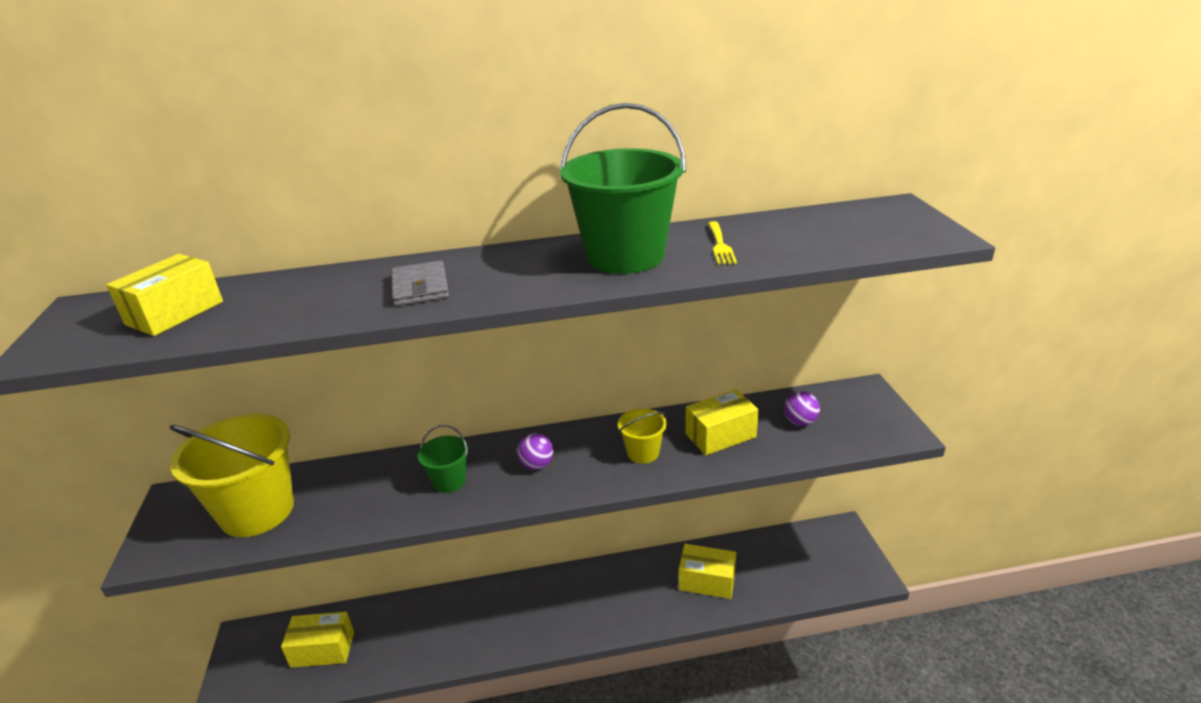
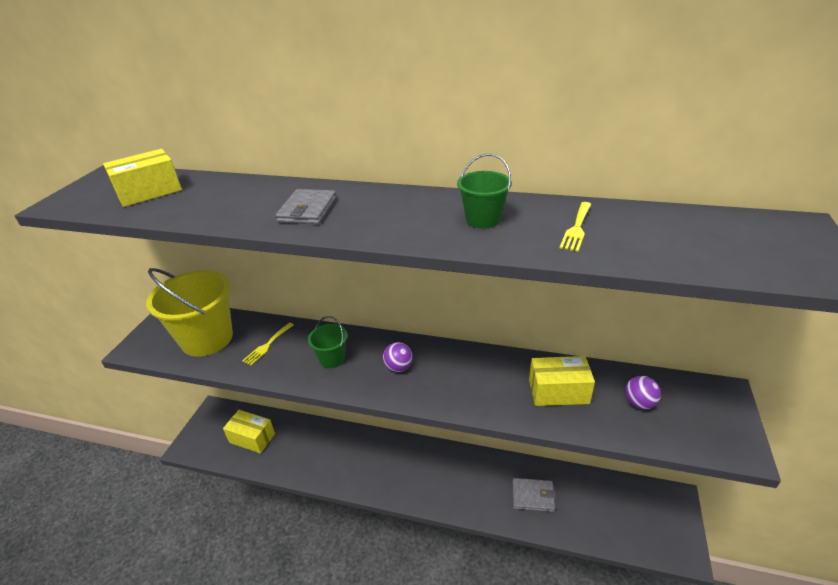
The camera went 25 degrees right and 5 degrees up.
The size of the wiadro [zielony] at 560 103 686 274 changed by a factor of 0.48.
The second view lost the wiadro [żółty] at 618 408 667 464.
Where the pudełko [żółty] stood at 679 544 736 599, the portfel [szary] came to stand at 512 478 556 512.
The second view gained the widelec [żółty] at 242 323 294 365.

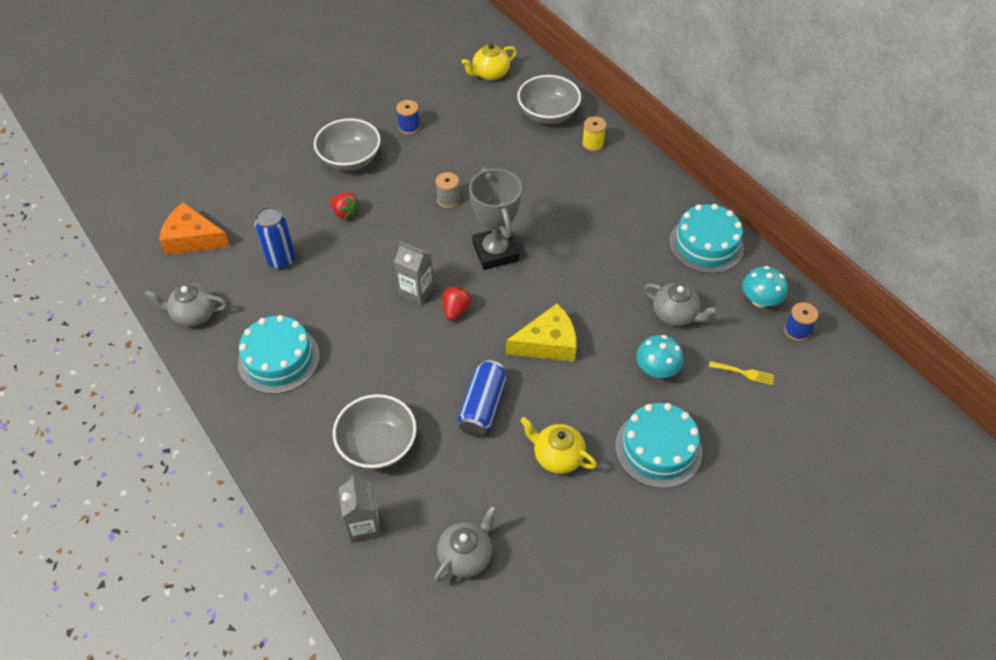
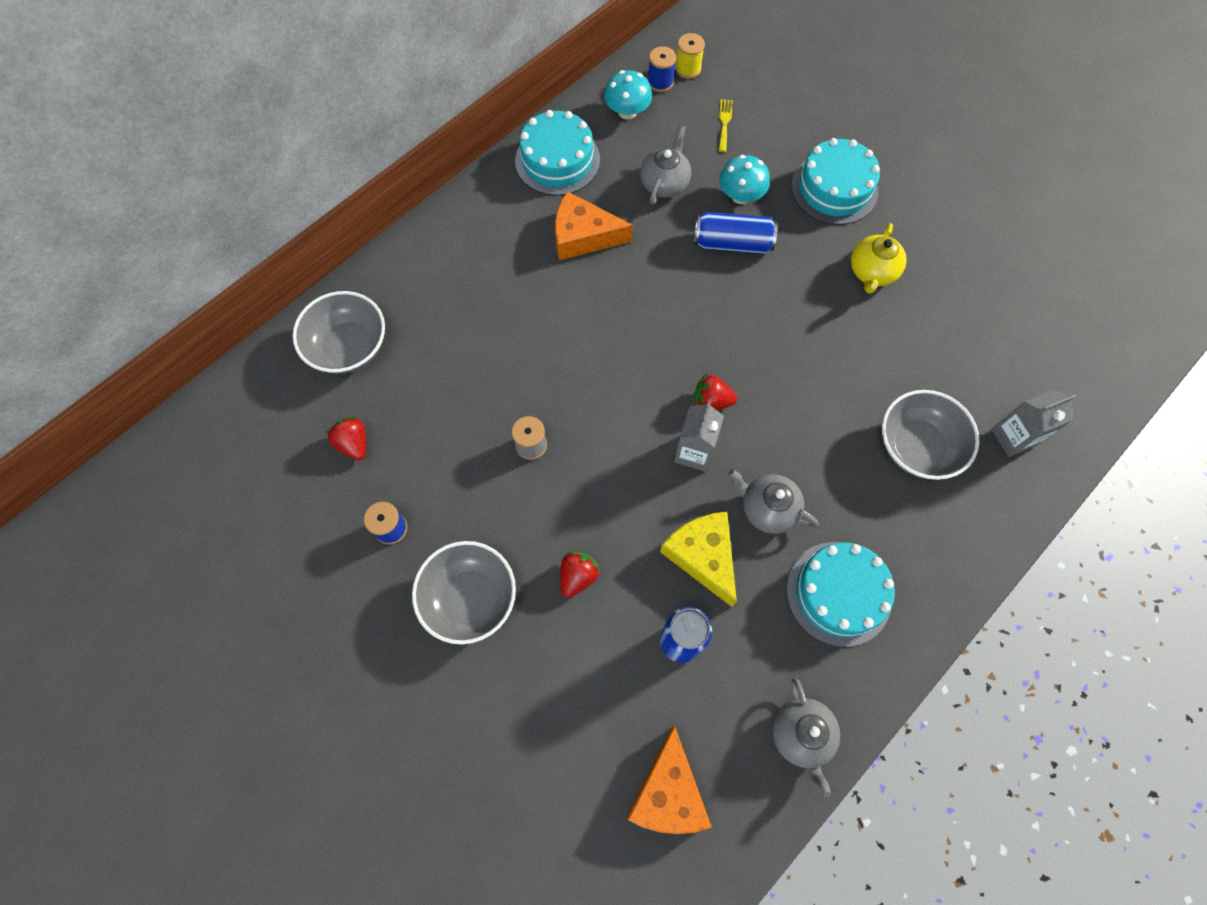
The camera went 100 degrees left and 15 degrees up.
The second view lost the imbryk [żółty] at 462 43 517 80.
The szpulka [żółty] ended up elsewhere, having gone from 582 116 606 152 to 675 33 705 79.
The second view lost the puchar [szary] at 469 167 522 270.
The ser [żółty] ended up elsewhere, having gone from 506 303 577 362 to 660 512 737 607.
The puszka [niebieski] ended up elsewhere, having gone from 458 360 506 437 to 694 212 778 254.
The imbryk [szary] ended up elsewhere, having gone from 434 505 497 582 to 729 469 818 534.
The second view gained the ser [pomarańczowy] at 555 191 633 260.
The second view gained the truskawka [czerwony] at 326 417 366 460.

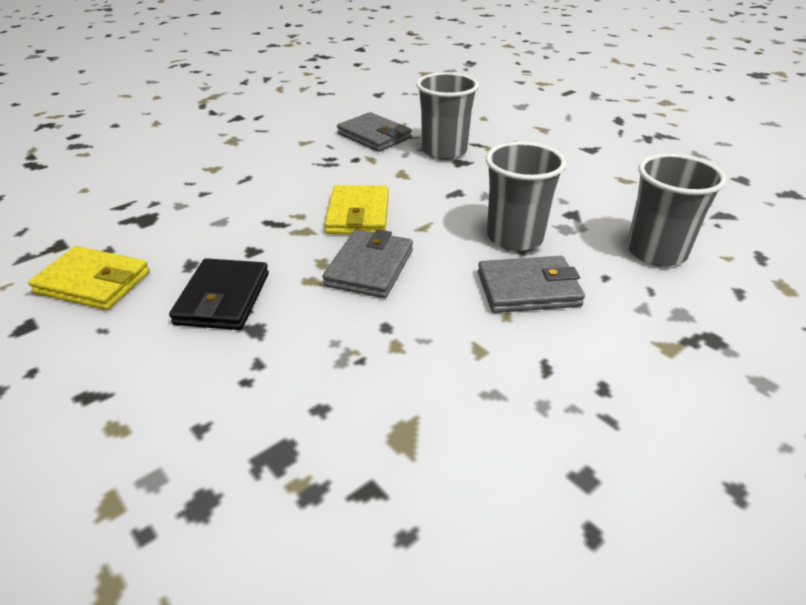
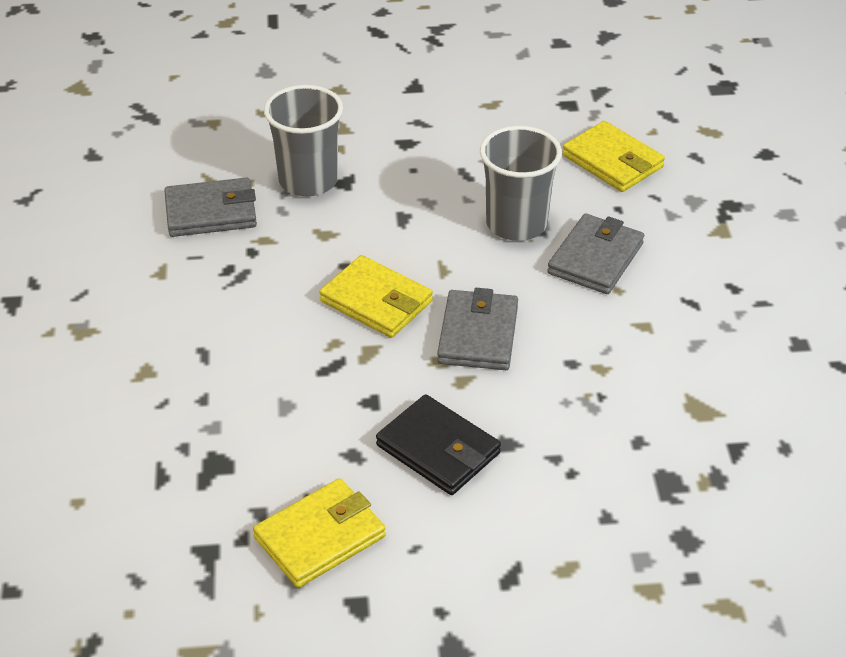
The camera went 55 degrees left and 5 degrees up.
Where the szklanka [szary] stood at 627 154 727 267, the portfel [żółty] came to stand at 562 121 665 192.
The portfel [szary] at 322 229 413 298 ended up facing another way, 45 degrees clockwise from before.

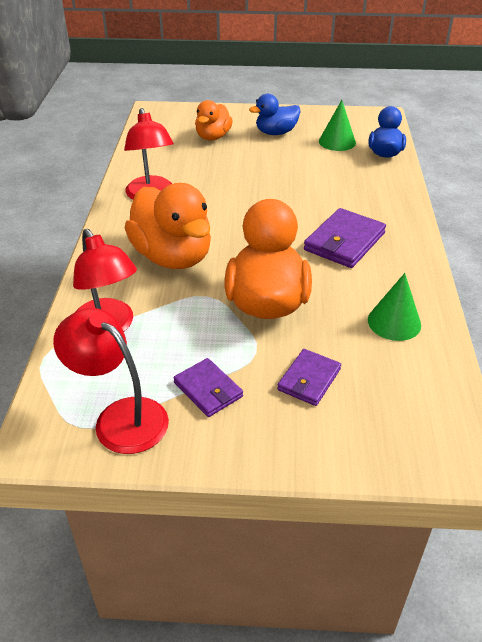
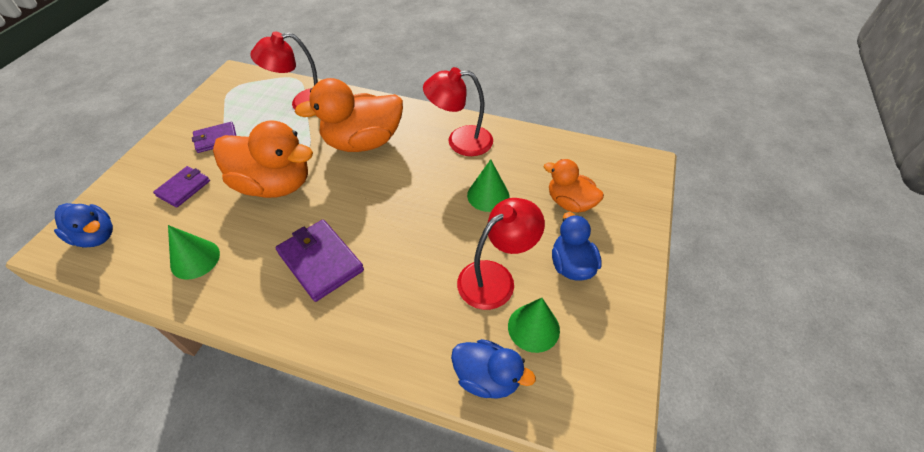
The camera went 105 degrees right and 10 degrees up.
The lampka [czerwony] ended up elsewhere, having gone from 53 308 169 454 to 457 198 545 310.
The portfel [fioletowy] at 277 349 341 406 ended up facing another way, 75 degrees clockwise from before.
The second view gained the stożek [zielony] at 467 159 509 212.
The second view gained the kaczka [niebieski] at 54 203 113 247.

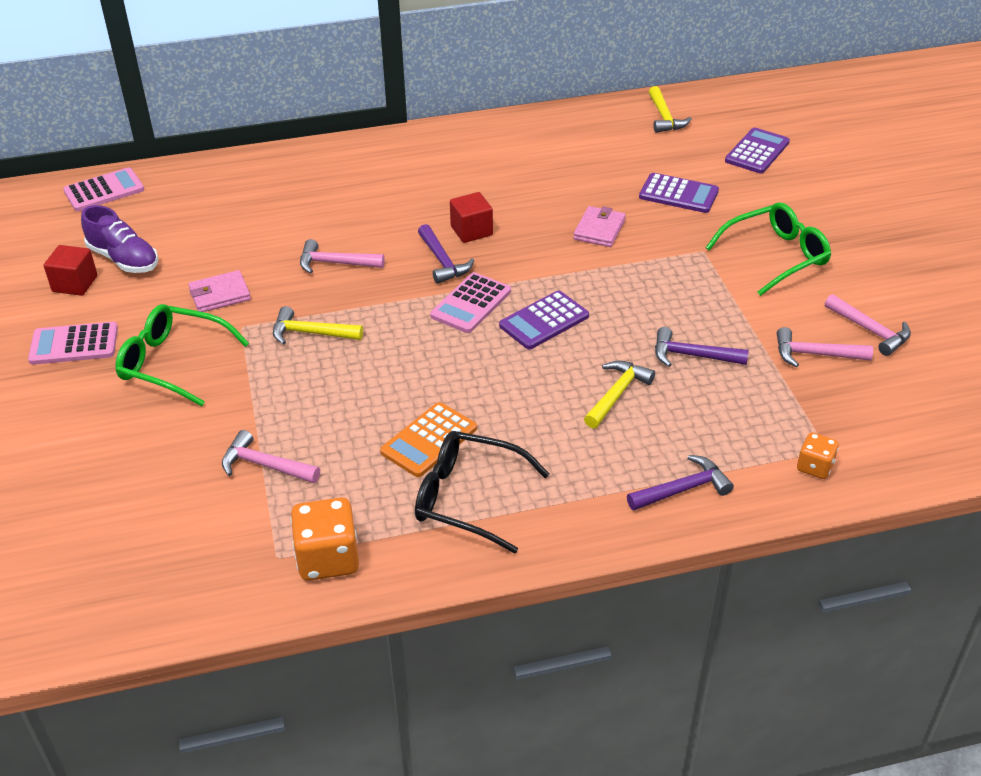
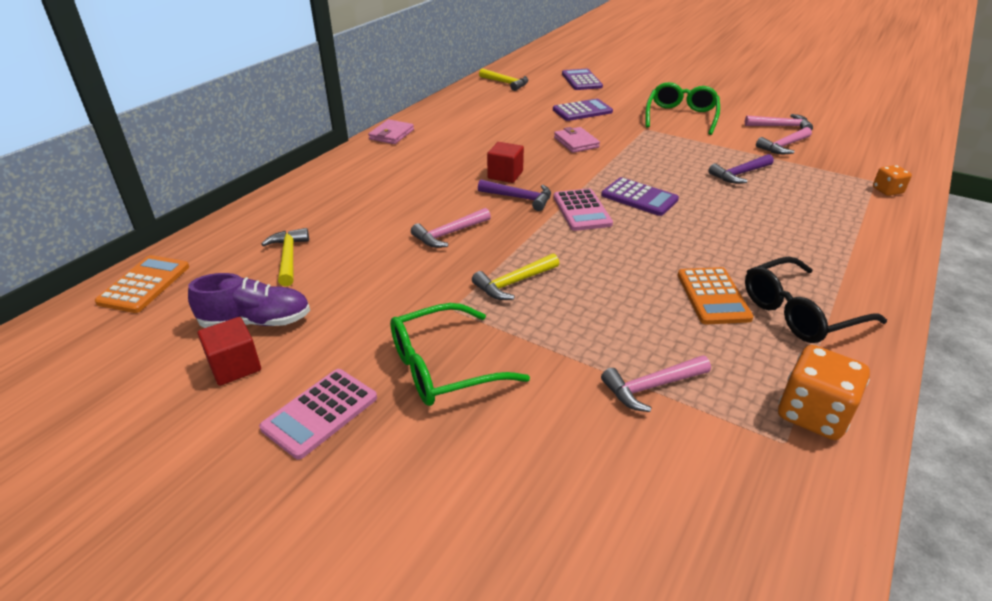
The camera went 45 degrees left and 5 degrees down.
What was the kalkulator [różowy] at 63 167 144 211 turned into the kalkulator [pomarańczowy] at 95 255 189 313.
The portfel [różowy] ended up elsewhere, having gone from 188 270 251 312 to 368 119 414 144.
The kalkulator [fioletowy] at 499 290 589 350 ended up facing another way, 60 degrees counterclockwise from before.
The młotek [żółty] ended up elsewhere, having gone from 584 361 655 428 to 261 228 309 286.
The second view lost the młotek [fioletowy] at 627 455 734 510.

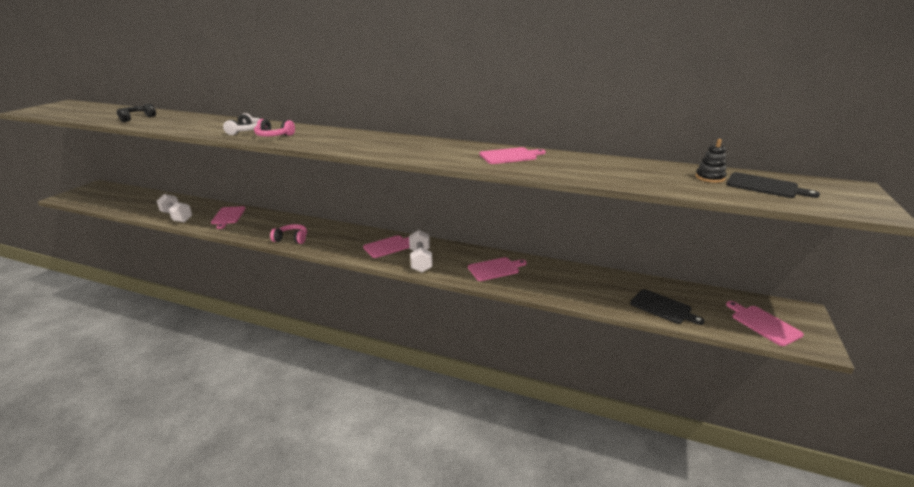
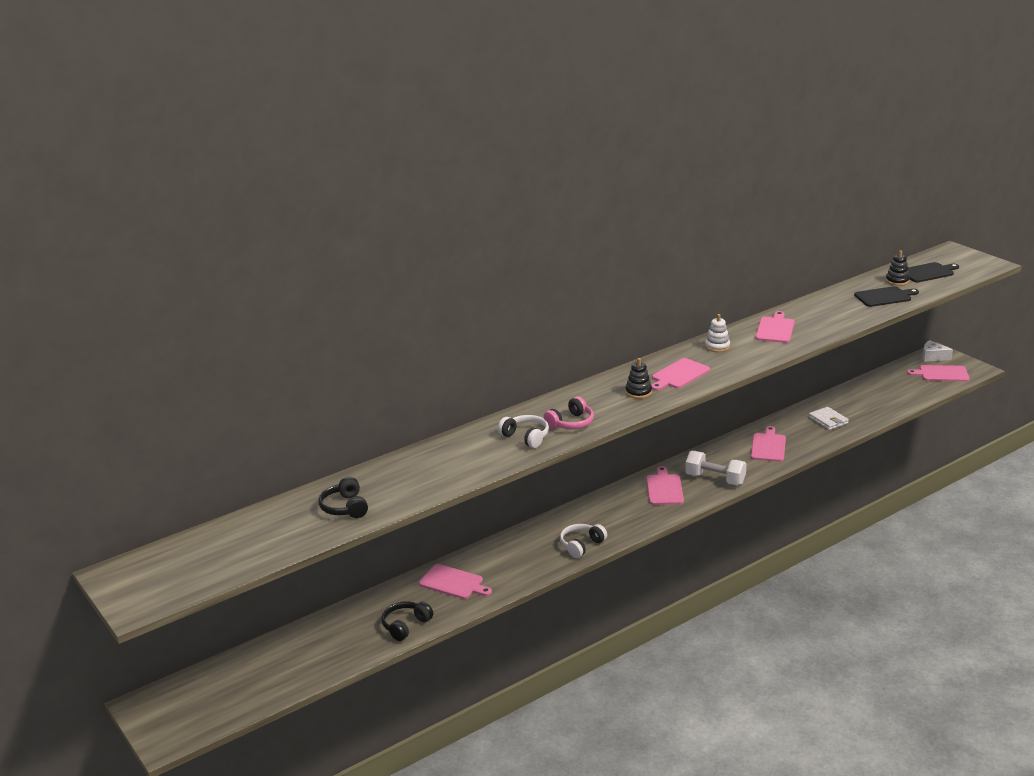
The camera went 55 degrees left and 0 degrees up.
Where the hantel [biały] stood at 157 194 192 223, the słuchawki [czarny] came to stand at 382 601 433 641.
What was the słuchawki [różowy] at 270 224 307 244 turned into the słuchawki [biały] at 560 524 607 558.
The deska do krojenia [czarny] ended up elsewhere, having gone from 630 289 705 325 to 854 286 919 307.
The second view gained the zabawka nakładanka [biały] at 705 314 730 352.
The second view gained the ser [biały] at 923 340 953 362.
The second view gained the zabawka nakładanka [czarny] at 626 358 652 399.
The second view gained the deska do krojenia [różowy] at 651 358 710 391.
The second view gained the portfel [biały] at 809 407 849 430.

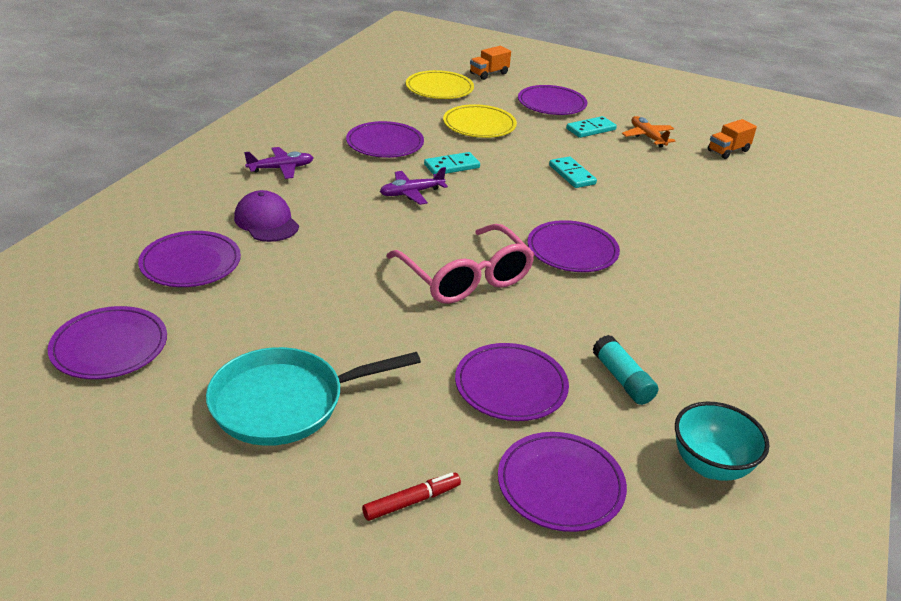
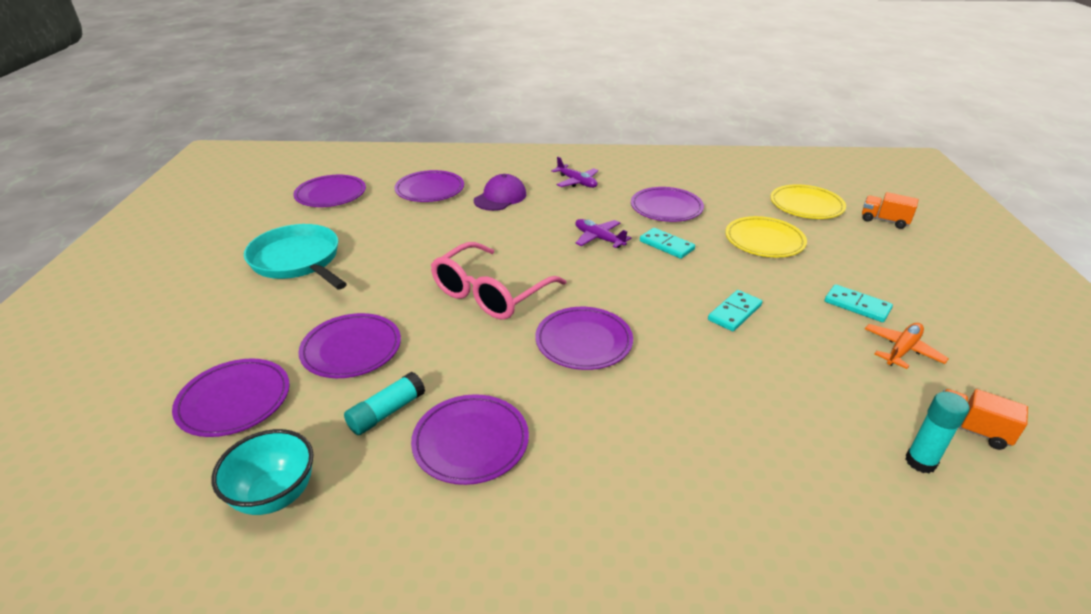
The camera went 70 degrees right and 0 degrees up.
The talerz [fioletowy] ended up elsewhere, having gone from 518 85 587 115 to 411 394 529 485.
The second view lost the flamaster [czerwony] at 362 472 461 521.
The second view gained the klej w sztyfcie [turkusowy] at 906 392 970 473.

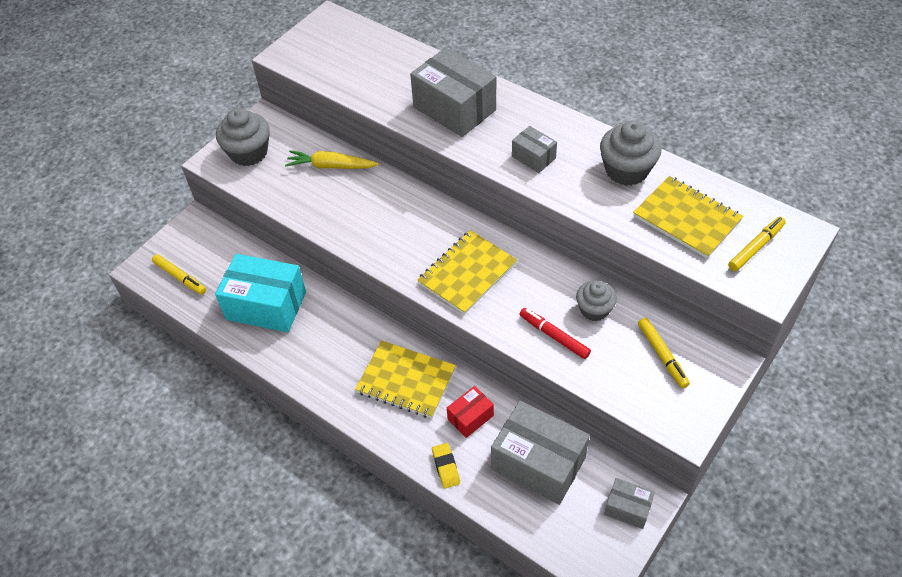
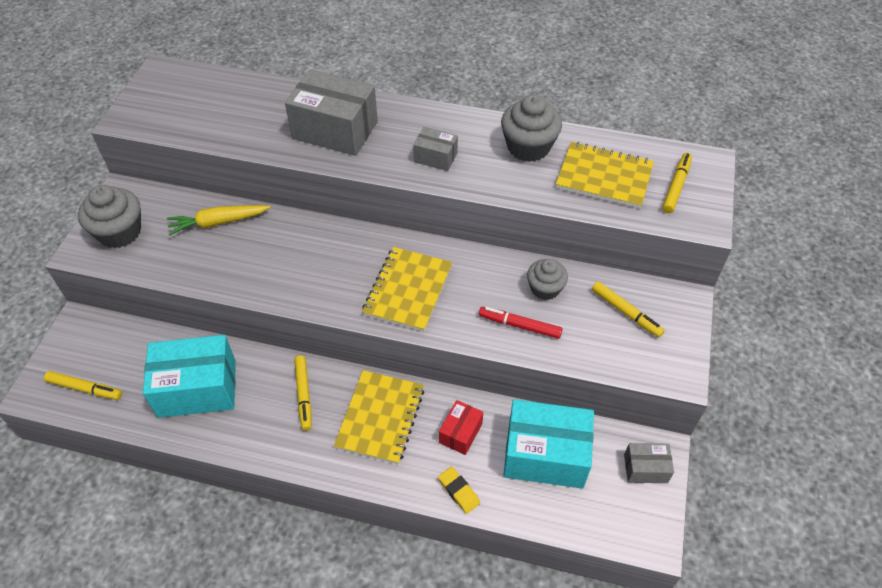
The camera went 25 degrees left and 0 degrees up.
The zeszyt [żółty] at 355 340 456 418 ended up facing another way, 75 degrees counterclockwise from before.
What was the pudełko [szary] at 491 401 590 505 turned into the pudełko [turkusowy] at 503 399 594 489.
The second view gained the flamaster [żółty] at 294 355 312 431.

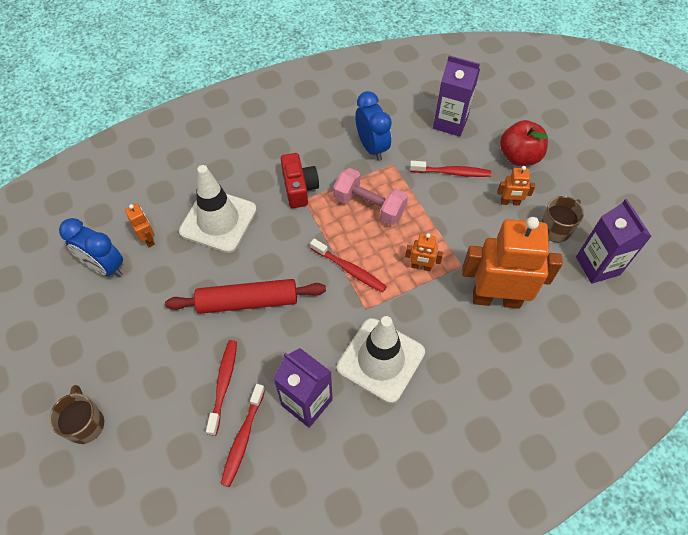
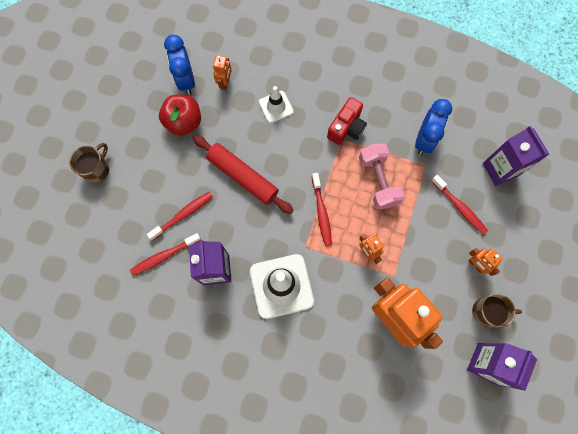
The camera went 45 degrees right and 15 degrees up.
The jabłko [czerwony] ended up elsewhere, having gone from 500 120 548 166 to 159 95 201 136.
The size of the pachołek [biały] at 179 165 257 253 changed by a factor of 0.55.

